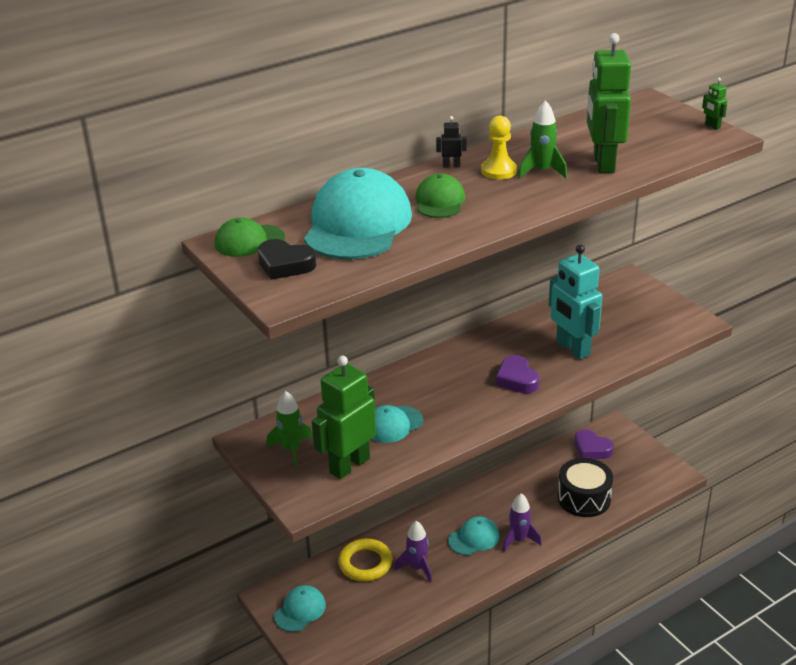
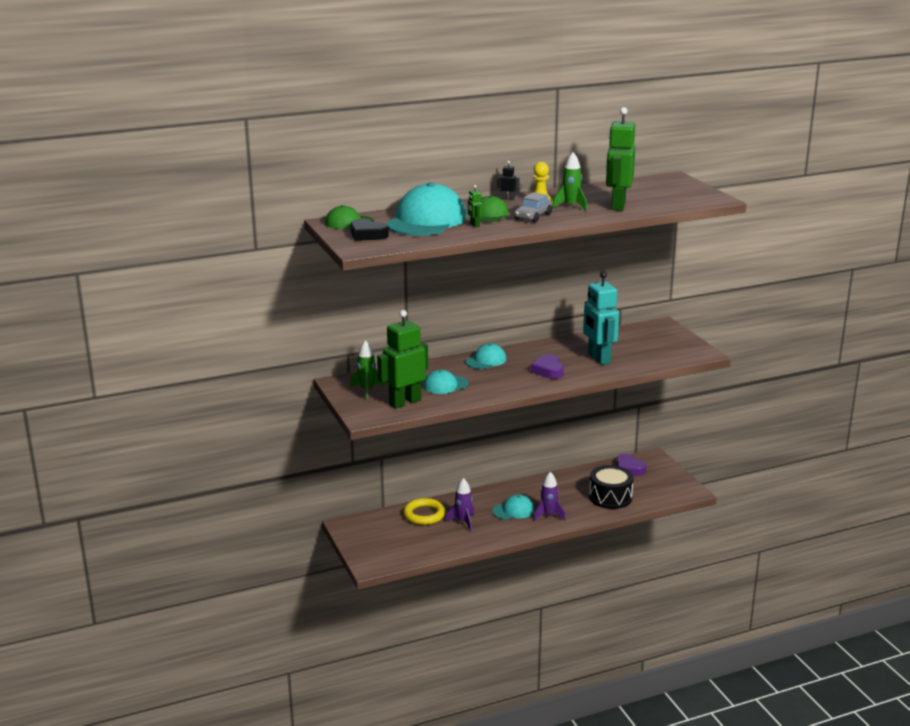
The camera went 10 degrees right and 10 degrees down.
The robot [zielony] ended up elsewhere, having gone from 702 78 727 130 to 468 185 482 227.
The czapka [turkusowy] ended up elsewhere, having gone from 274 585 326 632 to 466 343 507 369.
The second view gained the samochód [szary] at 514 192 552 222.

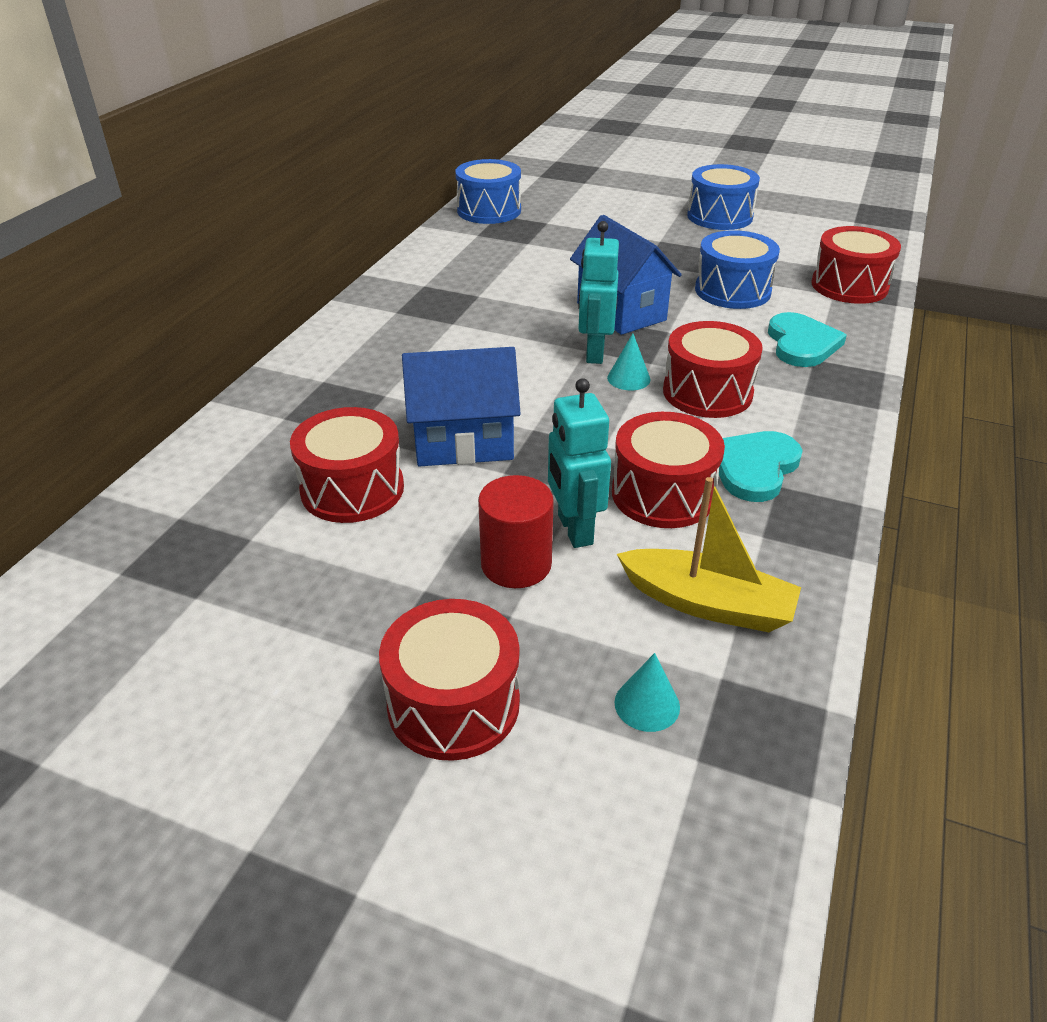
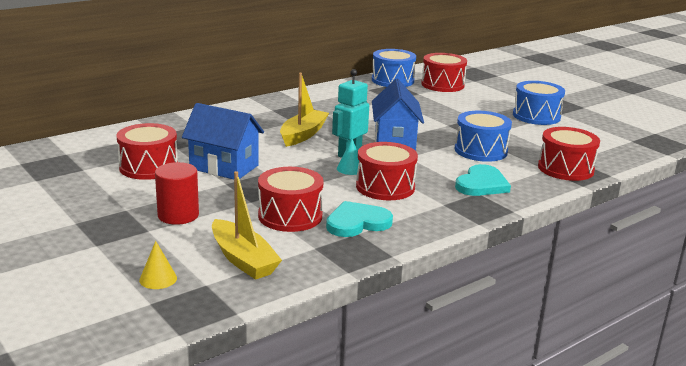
The camera went 30 degrees right and 15 degrees down.
The second view lost the robot [turkusowy] at 548 378 611 548.
The bęben [czerwony] ended up elsewhere, having gone from 379 599 520 761 to 421 53 467 92.
What was the stożek [turkusowy] at 615 653 680 732 turned into the stożek [żółty] at 139 241 177 289.
The second view gained the łódka [żółty] at 280 73 329 147.

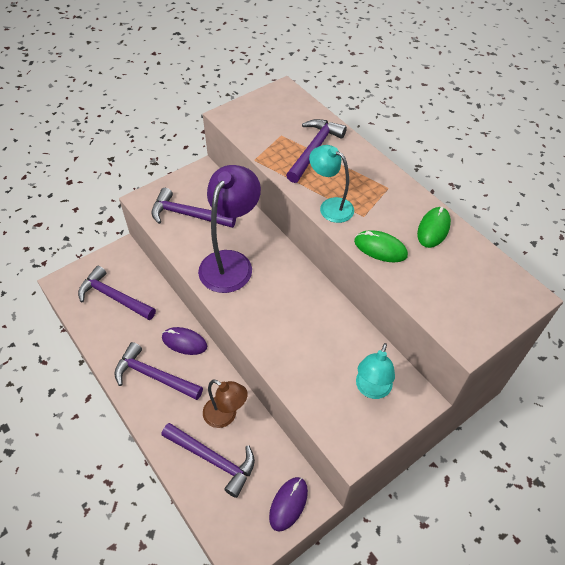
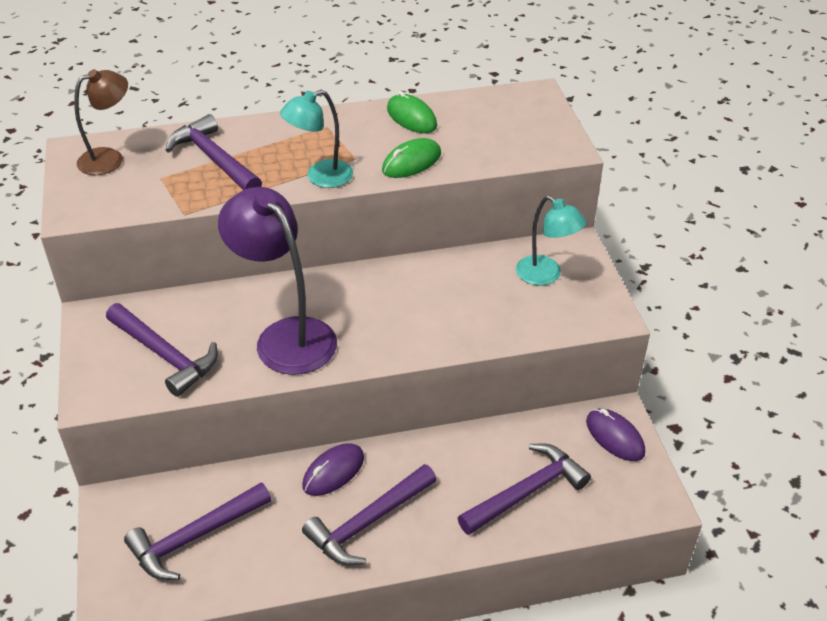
The camera went 65 degrees left and 10 degrees down.
The młotek [fioletowy] at 152 188 236 228 ended up facing another way, 90 degrees counterclockwise from before.
The lampka [brązowy] ended up elsewhere, having gone from 203 380 248 428 to 74 69 128 175.

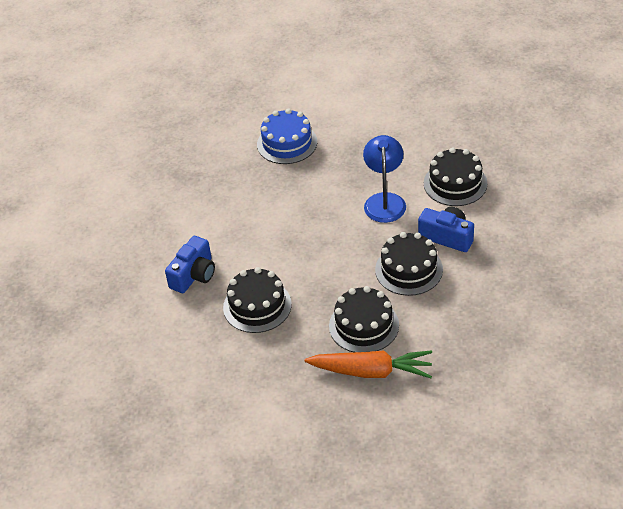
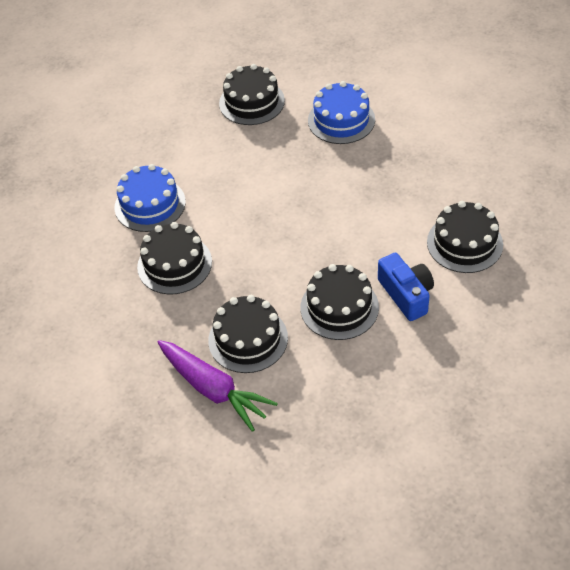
The camera went 35 degrees right and 5 degrees up.
The second view lost the lampka [niebieski] at 363 135 406 223.
Where the aparat fotograficzny [niebieski] stood at 165 236 215 293, the tort [niebieski] came to stand at 115 164 186 232.
What was the marchewka [pomarańczowy] at 305 350 432 378 turned into the marchewka [fioletowy] at 158 340 278 432.
The second view gained the tort [czarny] at 219 64 285 125.

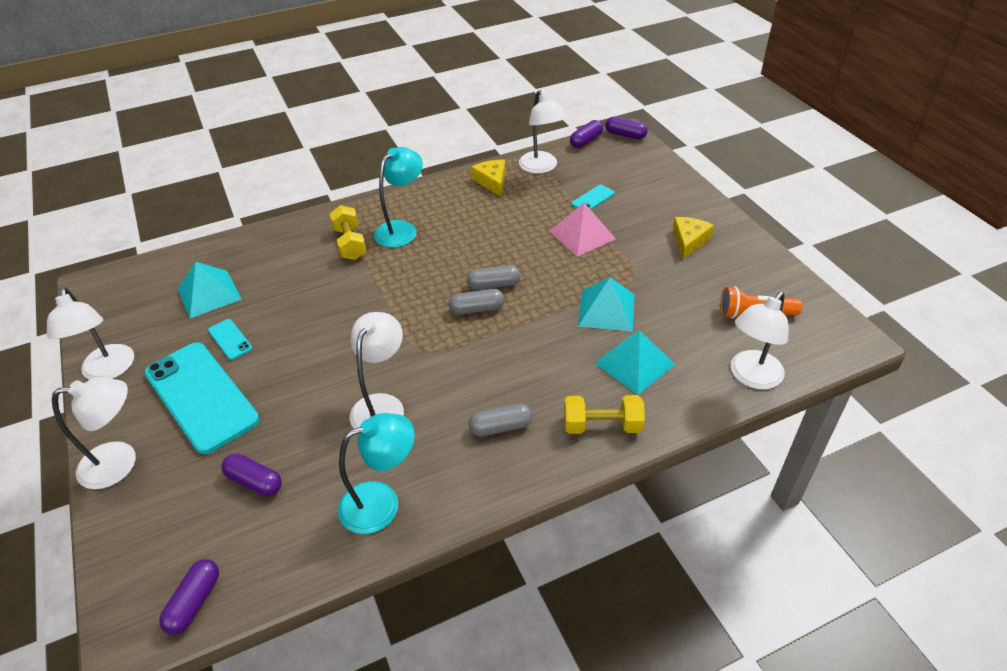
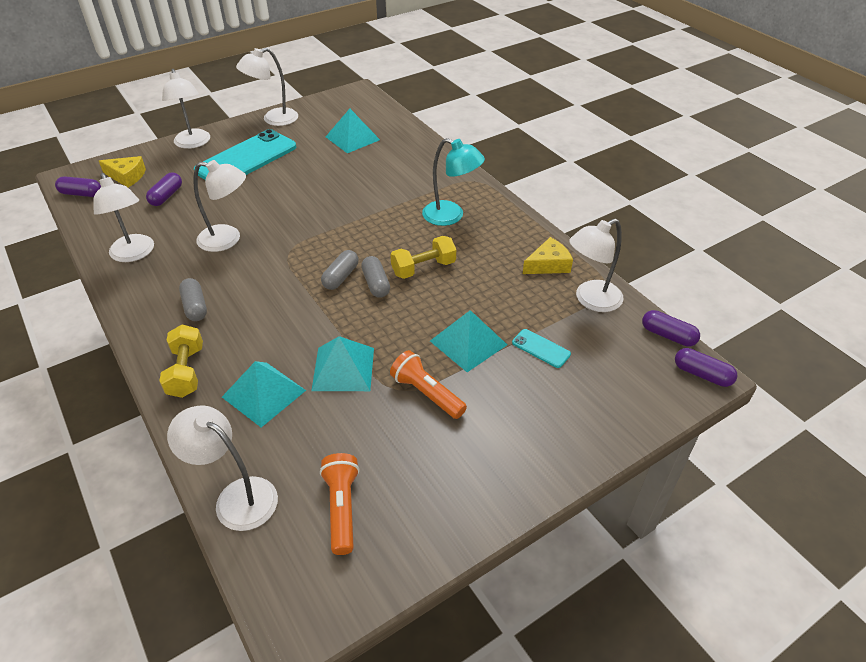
The camera went 80 degrees right and 0 degrees up.
The kapsułka [fioletowy] at 605 117 648 139 ended up facing another way, 75 degrees counterclockwise from before.
What was the piramida [różowy] at 549 203 616 257 turned into the piramida [turkusowy] at 430 310 507 372.
The hantel [żółty] ended up elsewhere, having gone from 330 205 367 260 to 390 236 456 279.
The ser [żółty] ended up elsewhere, having gone from 673 217 714 260 to 99 156 146 187.
The kapsułka [szary] at 449 289 505 315 ended up facing another way, 45 degrees clockwise from before.
The second view lost the telefon [turkusowy] at 208 319 252 360.
What was the lampka [turkusowy] at 338 413 415 534 turned into the lampka [biały] at 93 173 154 262.
The second view gained the latarka [pomarańczowy] at 390 350 467 419.

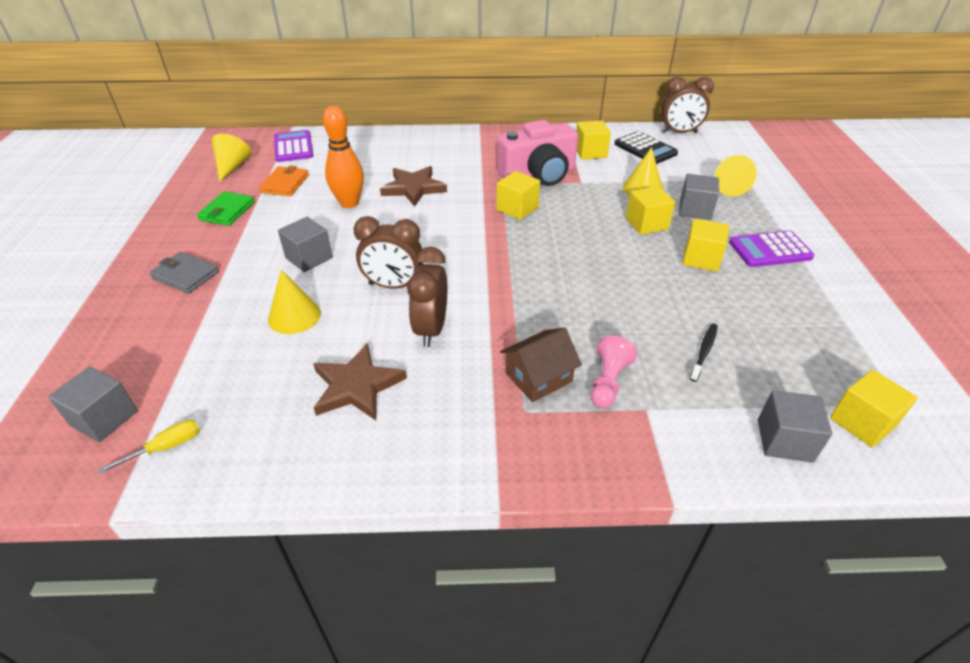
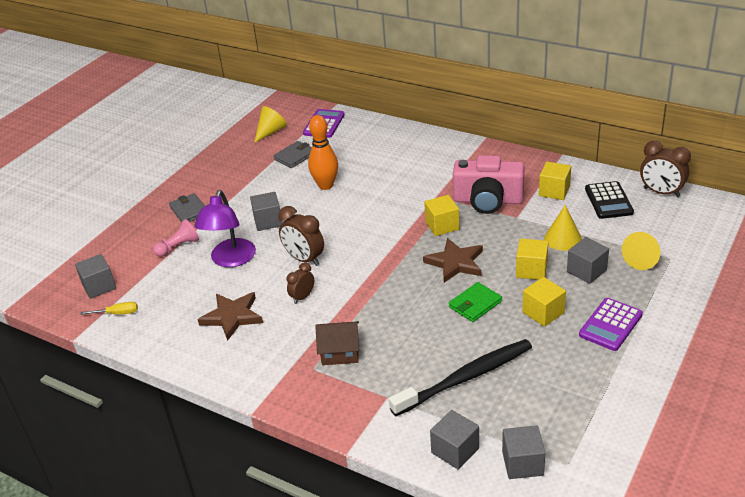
The camera went 35 degrees right and 5 degrees down.
What was the portfel [pomarańczowy] at 259 166 309 196 turned into the portfel [szary] at 273 141 312 168.
The gwiazda [brązowy] ended up elsewhere, having gone from 380 166 447 206 to 423 238 483 283.
The portfel [zielony] ended up elsewhere, having gone from 197 192 255 226 to 449 282 502 322.
The kalkulator [fioletowy] at 729 230 814 267 ended up facing another way, 75 degrees counterclockwise from before.
The size of the budzik [brązowy] at 407 247 447 347 changed by a factor of 0.61.
Where the stożek [żółty] stood at 268 270 321 334, the lampka [fioletowy] came to stand at 194 190 256 267.
The size of the szczoteczka do zębów [czarny] at 690 324 718 382 changed by a factor of 2.37.
The pionek [różowy] ended up elsewhere, having gone from 591 336 638 409 to 153 219 199 257.
What was the sześcian [żółty] at 830 370 918 448 turned into the sześcian [szary] at 502 425 545 479.

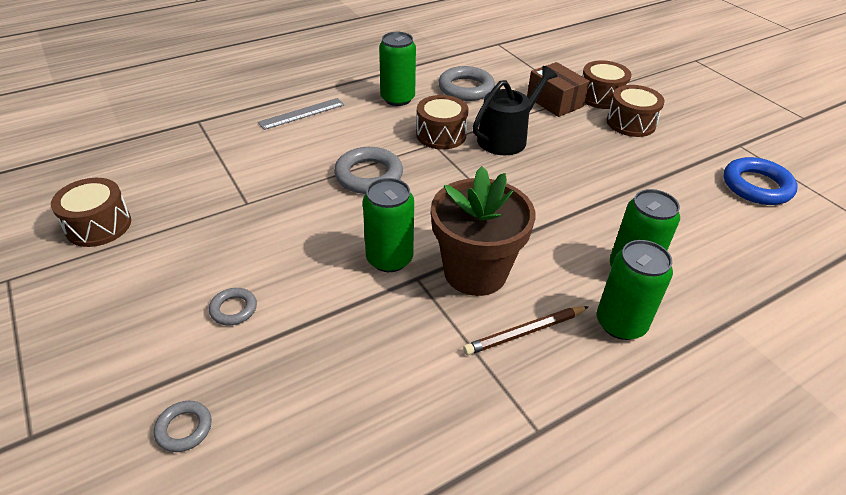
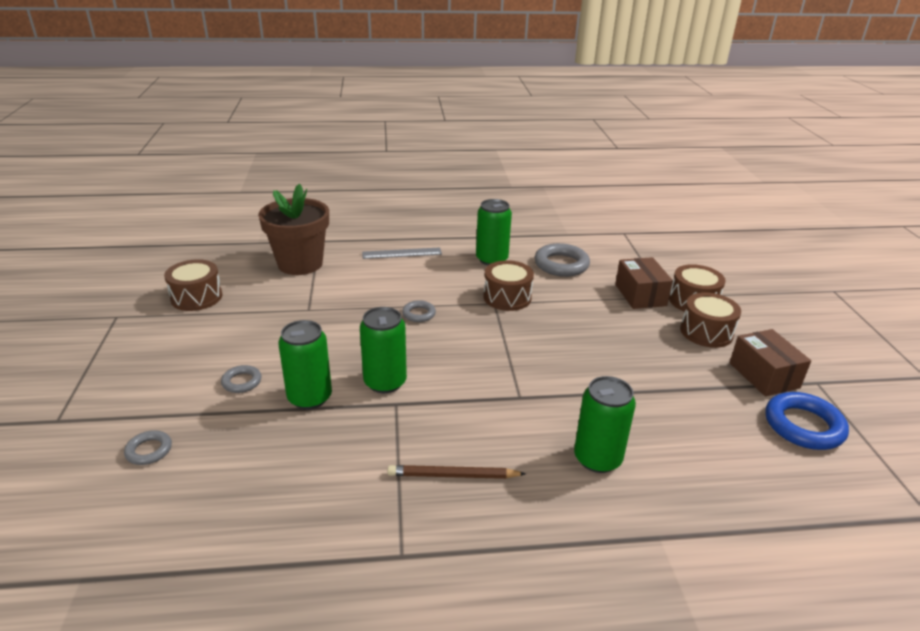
The camera went 25 degrees right and 10 degrees down.
The second view lost the konewka [czarny] at 473 66 557 155.
The size of the pierścień [szary] at 334 147 403 194 changed by a factor of 0.54.
The doniczka [brązowy] ended up elsewhere, having gone from 431 166 535 296 to 258 184 329 275.
The puszka [zielony] ended up elsewhere, having gone from 597 240 673 340 to 278 320 332 409.
The second view gained the pudełko [brązowy] at 730 329 811 396.

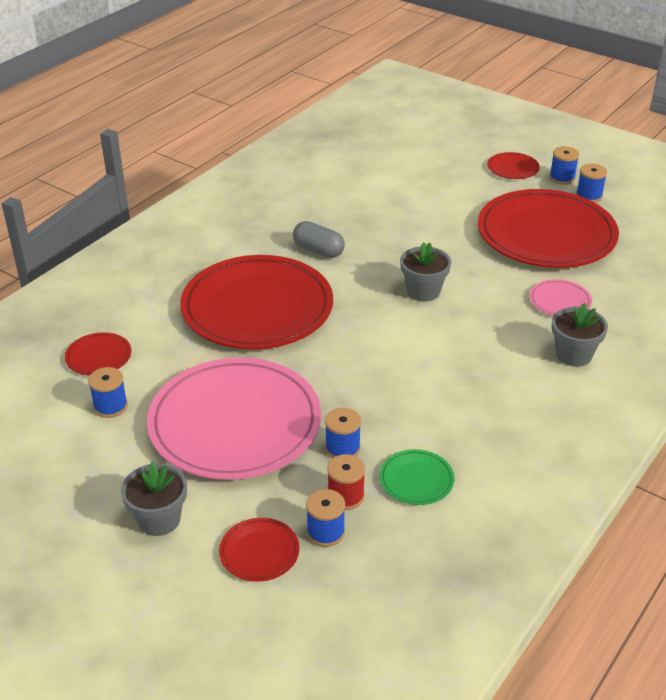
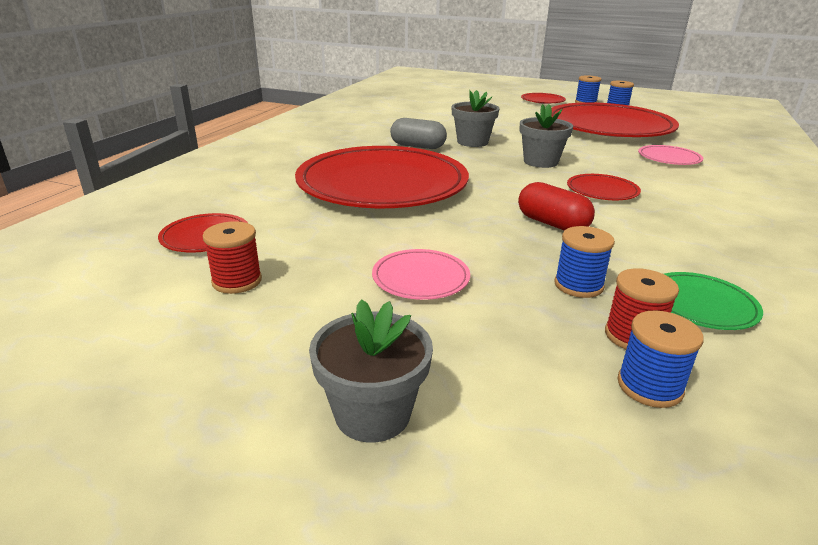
The camera went 15 degrees left and 10 degrees down.
The doniczka [szary] ended up elsewhere, having gone from 552 303 608 367 to 452 90 500 147.
The size of the talerz [różowy] at 147 358 321 480 changed by a factor of 0.41.
What was the szpulka [niebieski] at 88 367 128 418 turned into the szpulka [czerwony] at 203 221 262 294.
The talerz [czerwony] ended up elsewhere, having gone from 219 518 299 582 to 567 174 641 200.
The second view gained the kapsułka [czerwony] at 518 182 595 231.

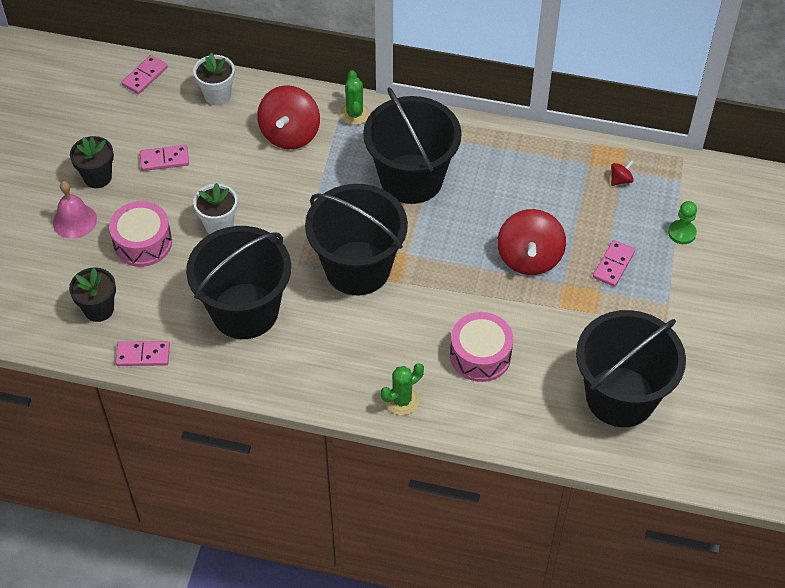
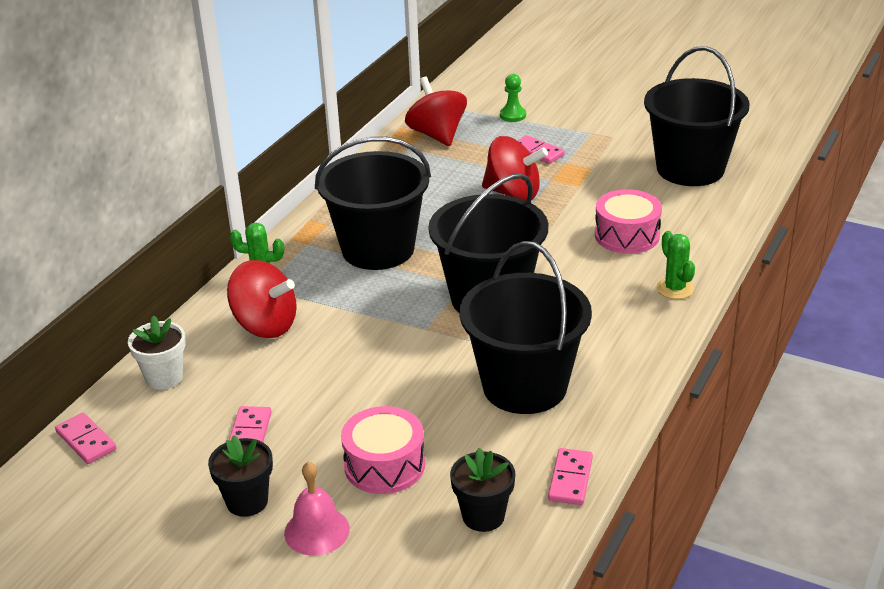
The camera went 75 degrees left and 20 degrees down.
The size of the bączek [czerwony] at 611 160 634 186 changed by a factor of 2.37.
The second view lost the doniczka [biały] at 193 183 237 234.

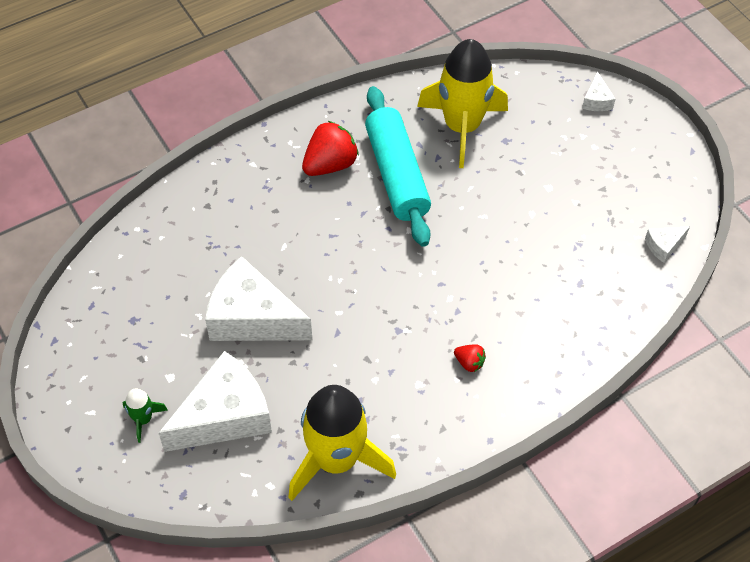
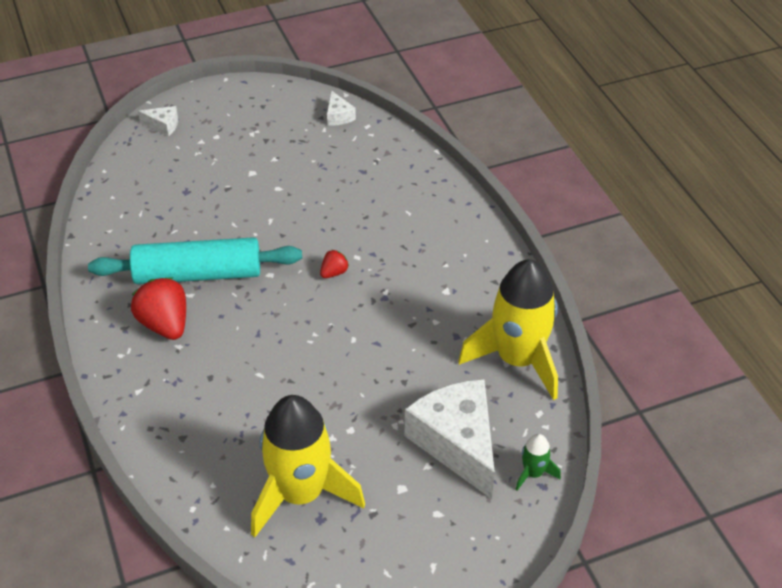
The camera went 80 degrees left and 10 degrees down.
The rakieta [żółty] ended up elsewhere, having gone from 417 39 508 168 to 251 395 365 538.
The second view lost the ser [biały] at 205 256 312 341.
The truskawka [czerwony] ended up elsewhere, having gone from 454 344 486 372 to 320 250 349 278.
The rakieta [zielony] ended up elsewhere, having gone from 123 389 168 443 to 515 434 561 491.

